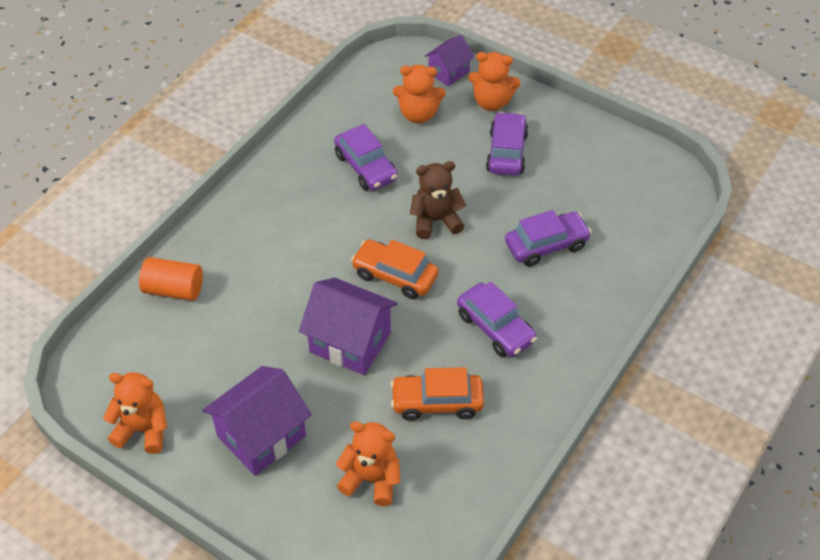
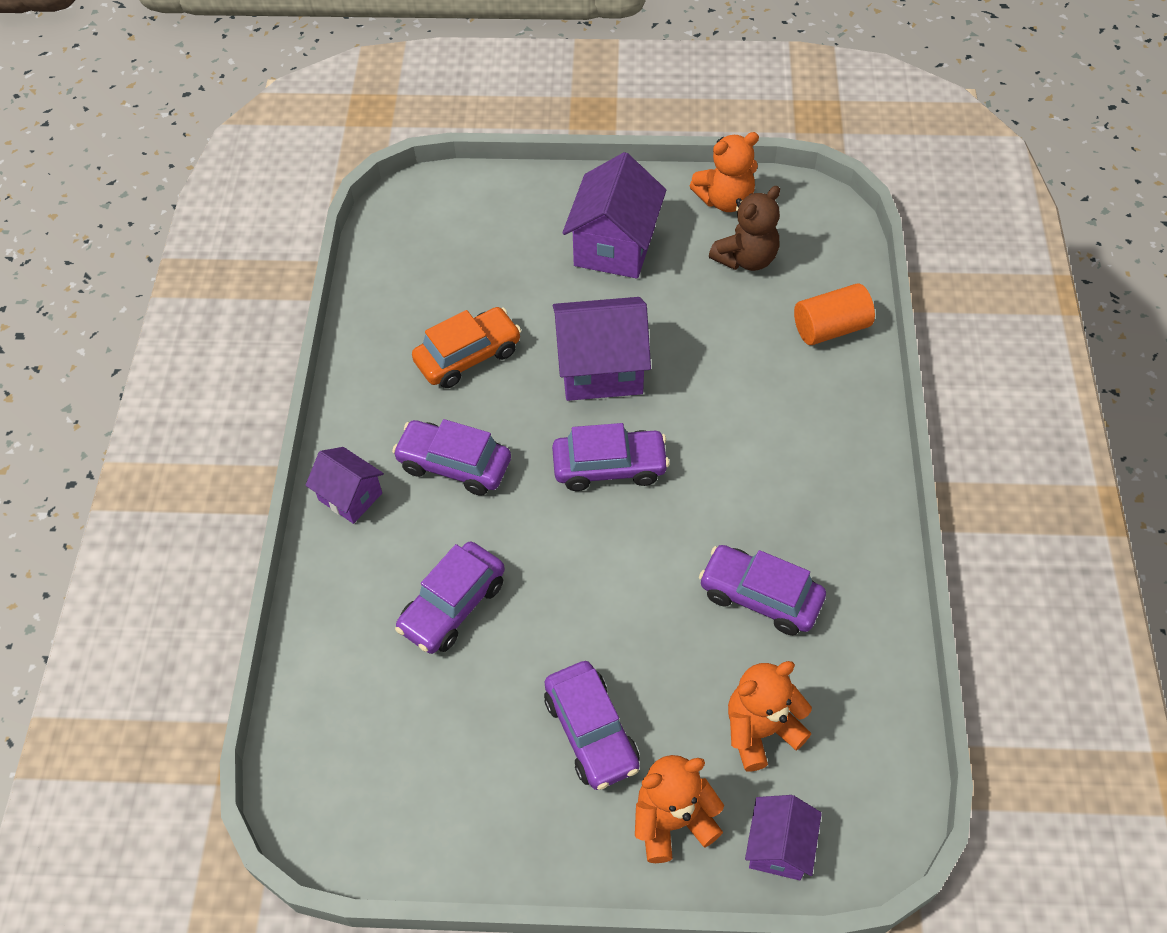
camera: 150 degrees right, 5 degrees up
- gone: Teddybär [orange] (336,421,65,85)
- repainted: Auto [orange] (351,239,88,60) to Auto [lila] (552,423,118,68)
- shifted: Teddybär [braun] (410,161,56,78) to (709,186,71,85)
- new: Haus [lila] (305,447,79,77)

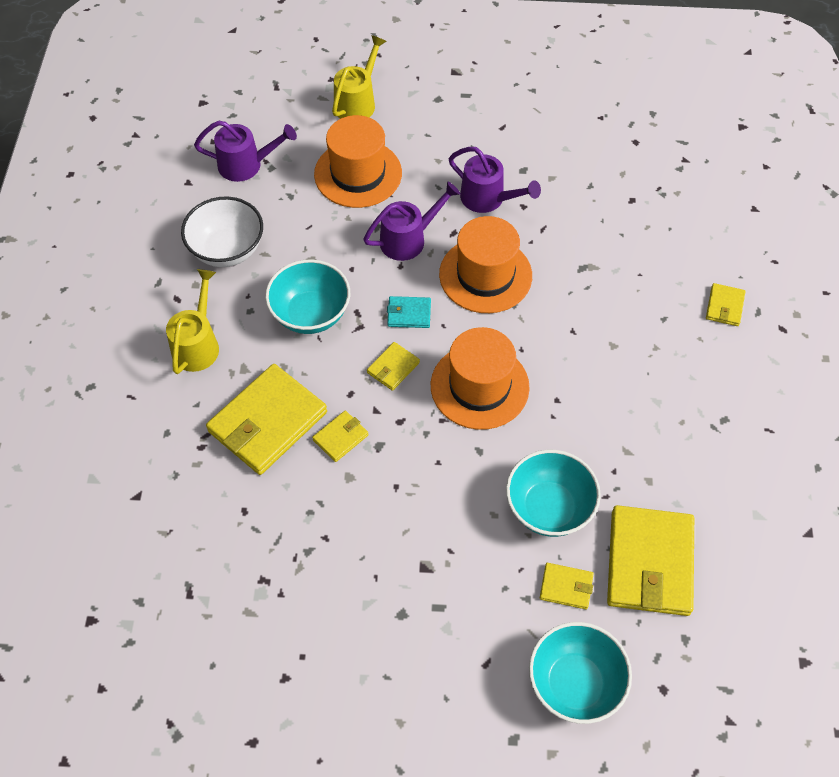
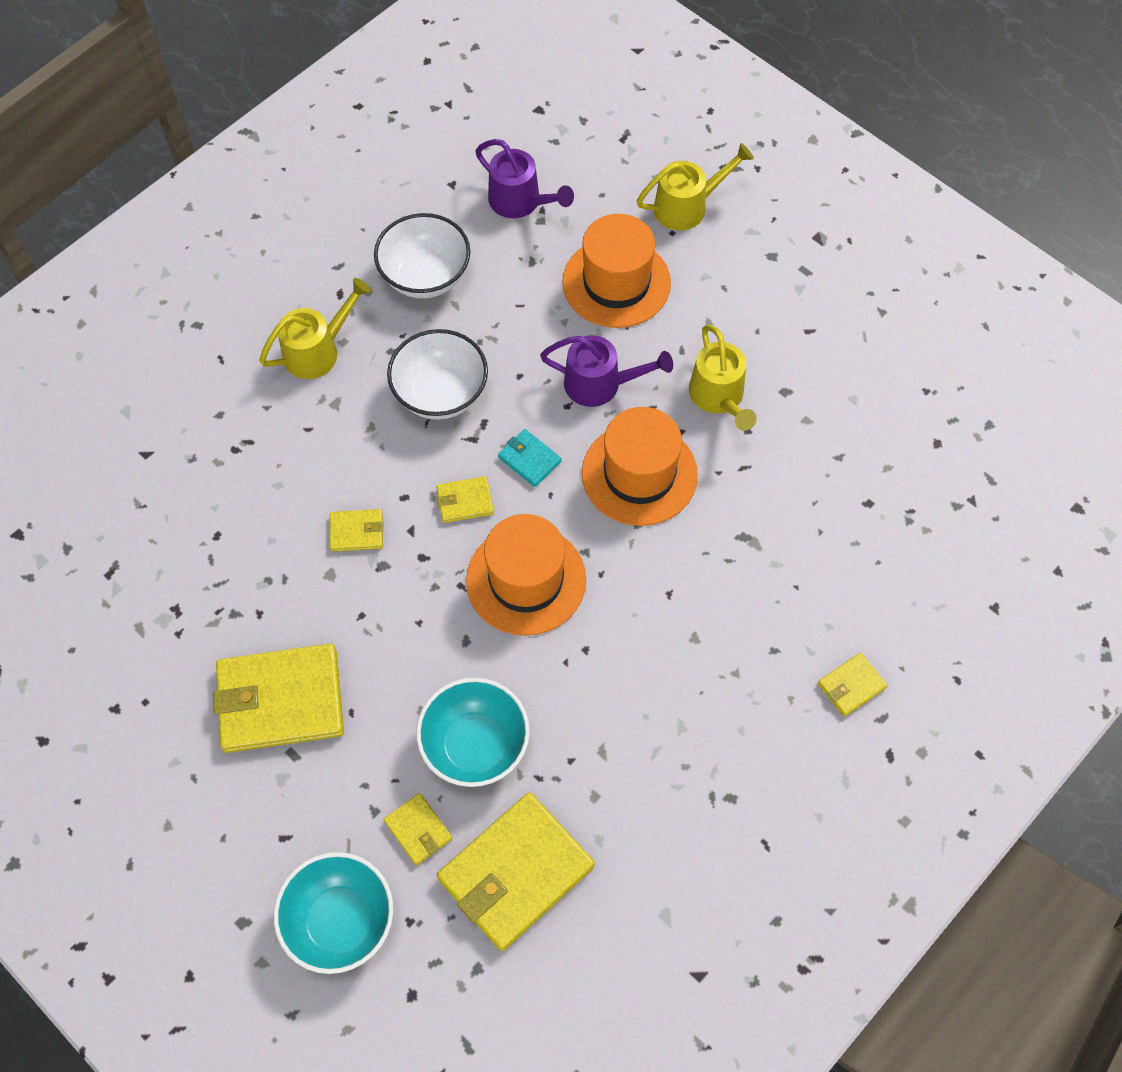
camera: 40 degrees right, 5 degrees up
- shifted: Geldbörse [gelb] (206,364,121,111) to (213,644,131,109)
- repainted: Schüssel [türkis] (265,259,85,75) to Schüssel [weiß] (387,329,101,91)
- repainted: Gießkanne [lila] (449,147,92,66) to Gießkanne [gelb] (689,325,68,106)

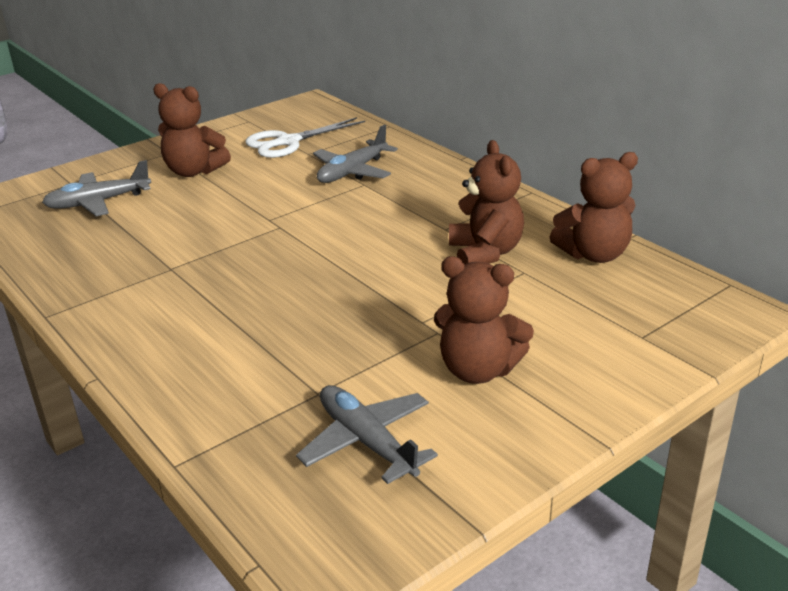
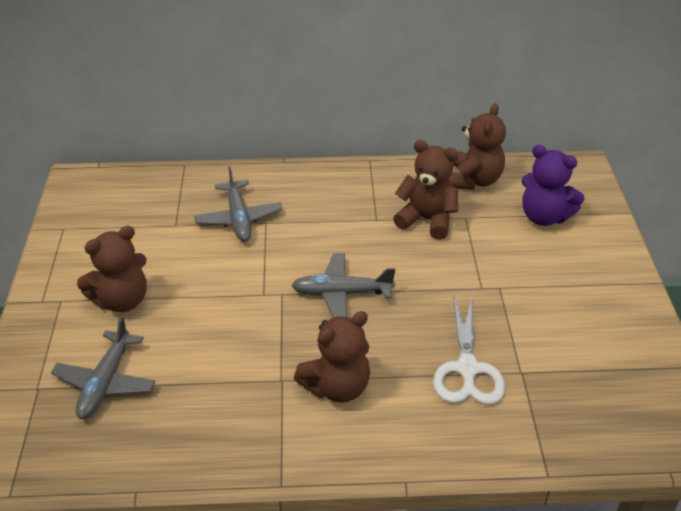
camera: 55 degrees left, 10 degrees up
- shifted: Schere [weiß] (245,117,120,41) to (433,296,72,109)
- shifted: Flugzeug [grau] (296,385,142,99) to (291,253,104,65)
- shifted: Teddybär [braun] (434,256,100,128) to (294,311,76,92)
- new: Teddybär [lila] (522,145,63,81)

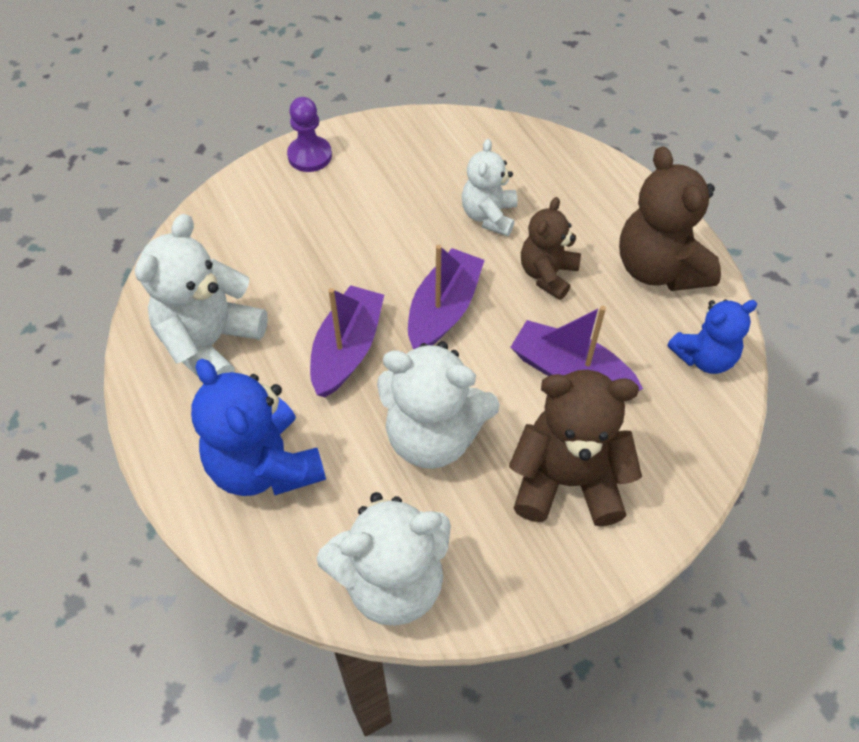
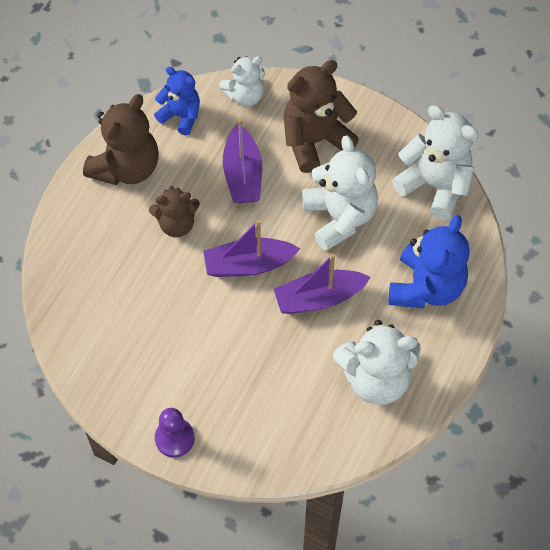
camera: 125 degrees left, 5 degrees up
- shifted: Teddybär [weiß] (462,139,56,97) to (219,56,46,50)
- rotated: Teddybär [braun] (509,370,133,156) = (284,60,75,113) 90 degrees clockwise

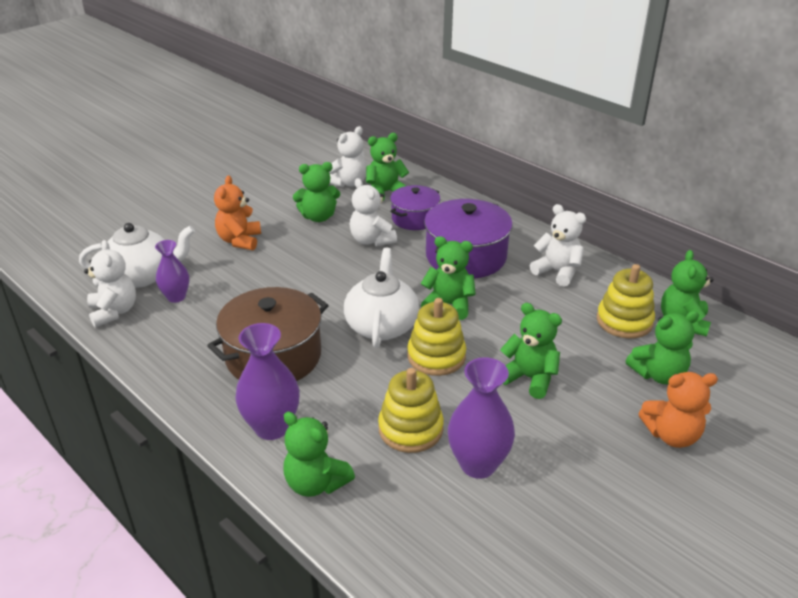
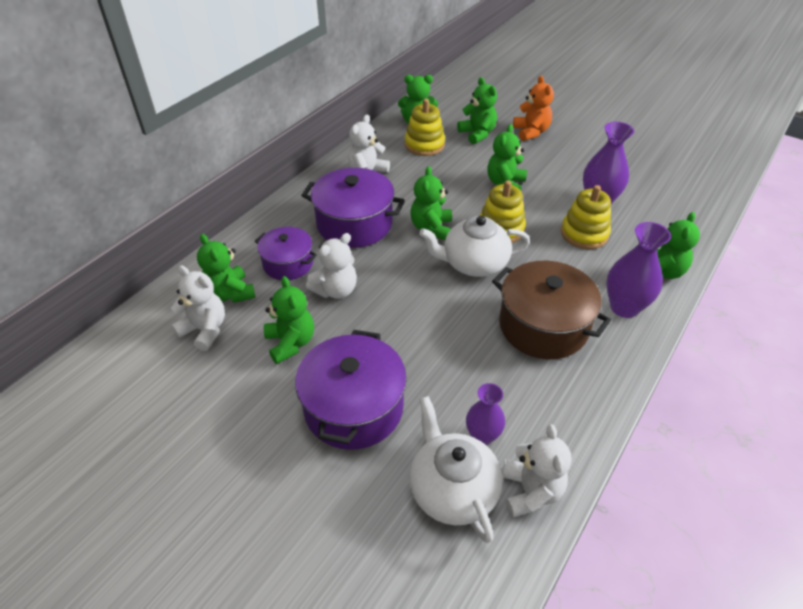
camera: 100 degrees left, 10 degrees up
- rotated: Teddybär [weiß] (84,240,52,87) = (502,424,70,94) 120 degrees clockwise
- swapped: Teddybär [orange] (214,176,47,74) to Kochtopf [lila] (295,330,112,120)

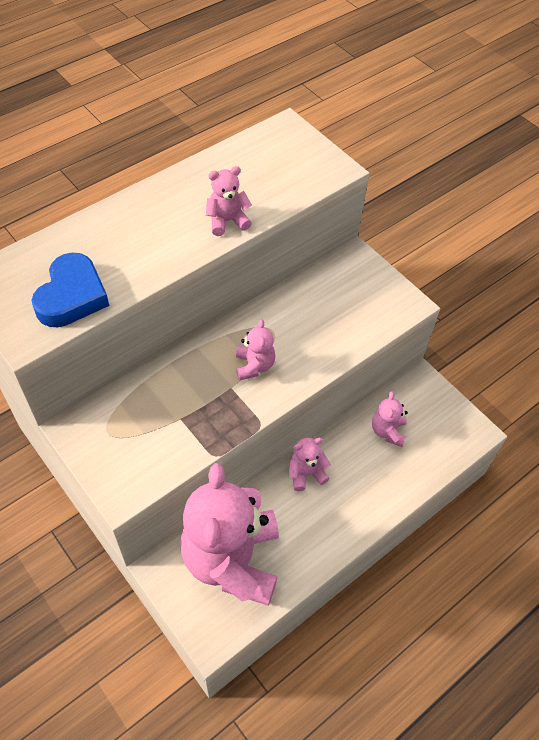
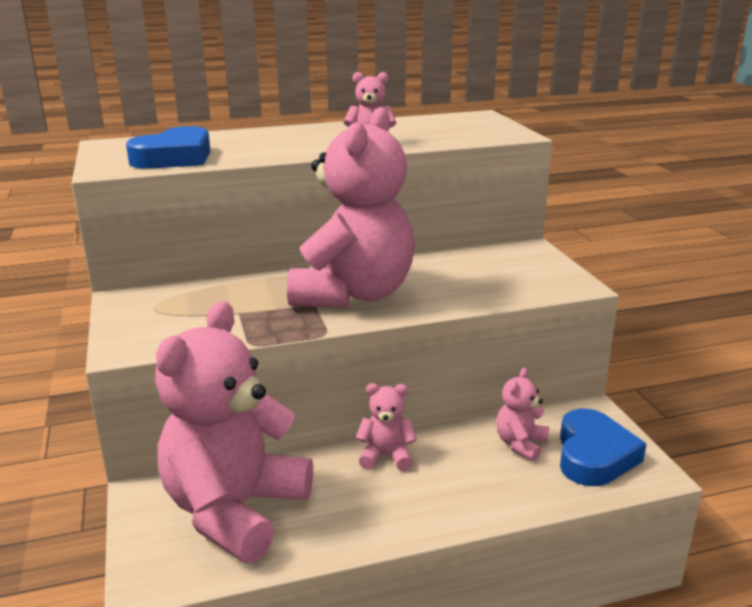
camera: 25 degrees right, 30 degrees down
- scaled: Teddybär [rosa] (236,319,40,61) = (287,107,128,201) x2.39
- new: Herz [blau] (560,409,86,77)

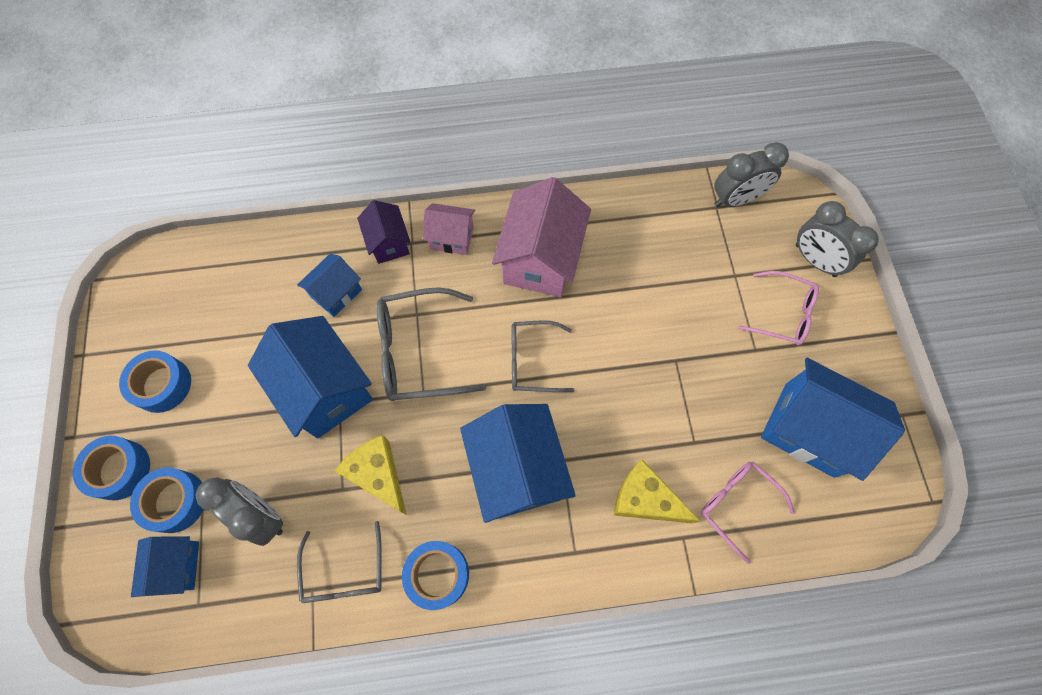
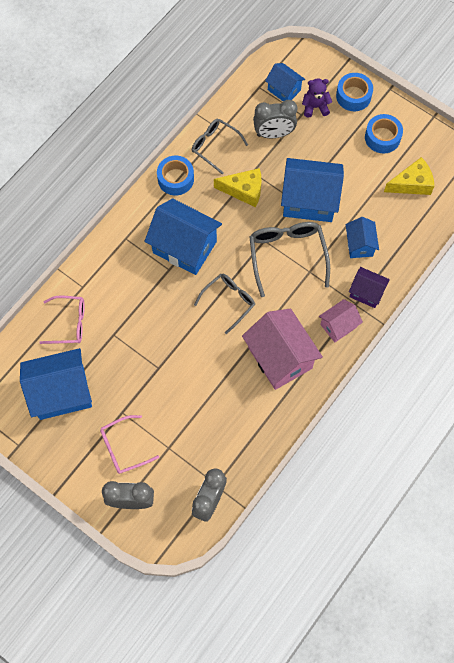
camera: 135 degrees right, 0 degrees up
- swapped: Klebeband [blau] (130,467,74,66) to Teddybär [lila] (302,78,30,40)
- rotated: Brille [grau] (377,287,109,114) = (249,222,81,75) 45 degrees counterclockwise
- shifted: Käse [gelb] (614,460,86,63) to (384,157,50,38)

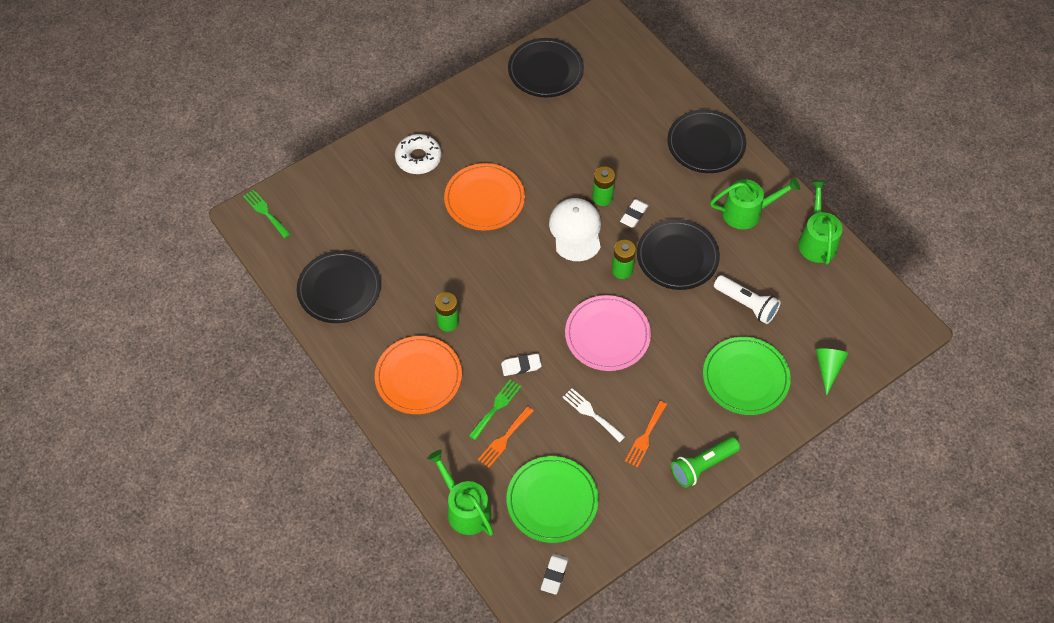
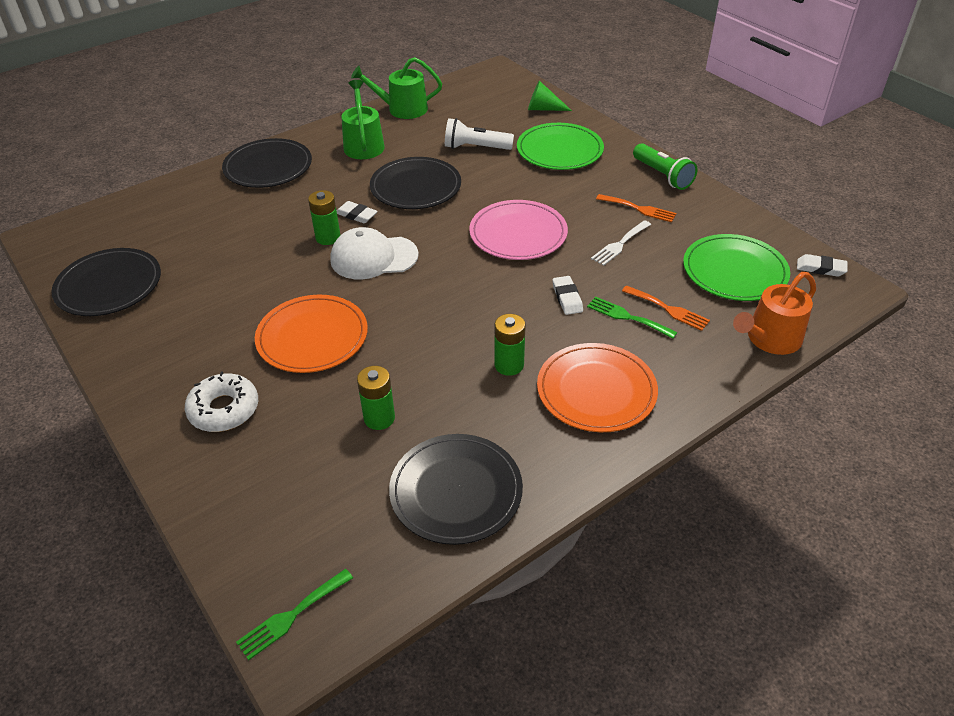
camera: 90 degrees left, 15 degrees down
- repainted: Gießkanne [grün] (427,450,67,86) to Gießkanne [orange] (733,272,83,83)
- shifted: Batterie [grün] (612,240,24,39) to (357,366,38,64)
- rotated: Taschenlampe [weiß] (714,275,67,49) = (445,118,69,32) 120 degrees counterclockwise

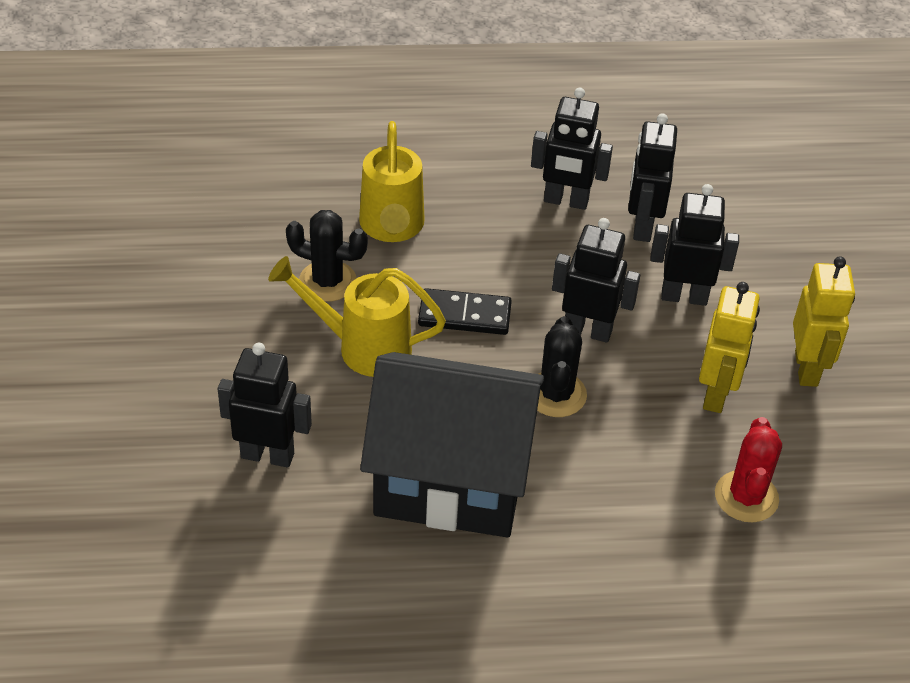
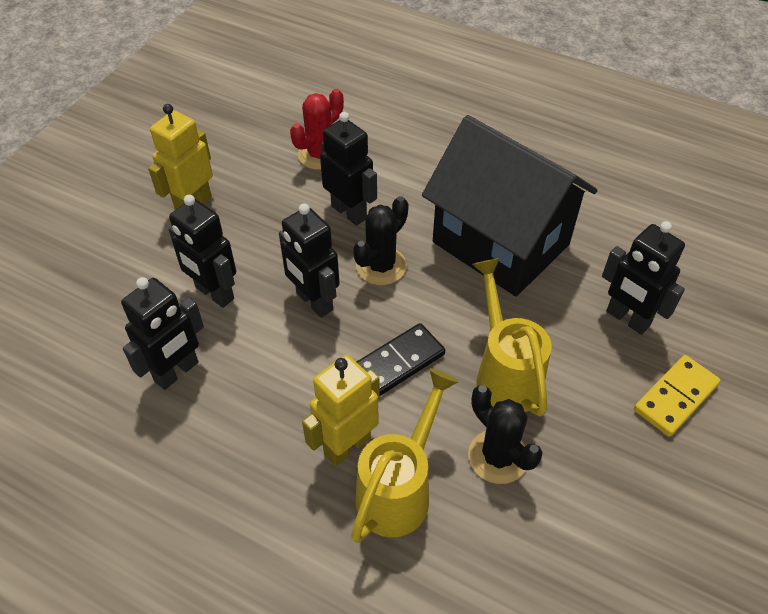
camera: 145 degrees left, 5 degrees up
- rotated: Gießkanne [gelb] (268,256,178,121) = (472,258,80,158) 150 degrees counterclockwise
- rotated: Dominostein [schwarz] (418,288,94,47) = (357,323,88,73) 75 degrees counterclockwise
- shifted: Roboter [schwarz] (531,88,82,122) to (320,112,57,114)
- shifted: Roboter [gelb] (699,282,61,131) to (302,355,78,111)
- new: Dominostein [gelb] (634,355,87,82)

